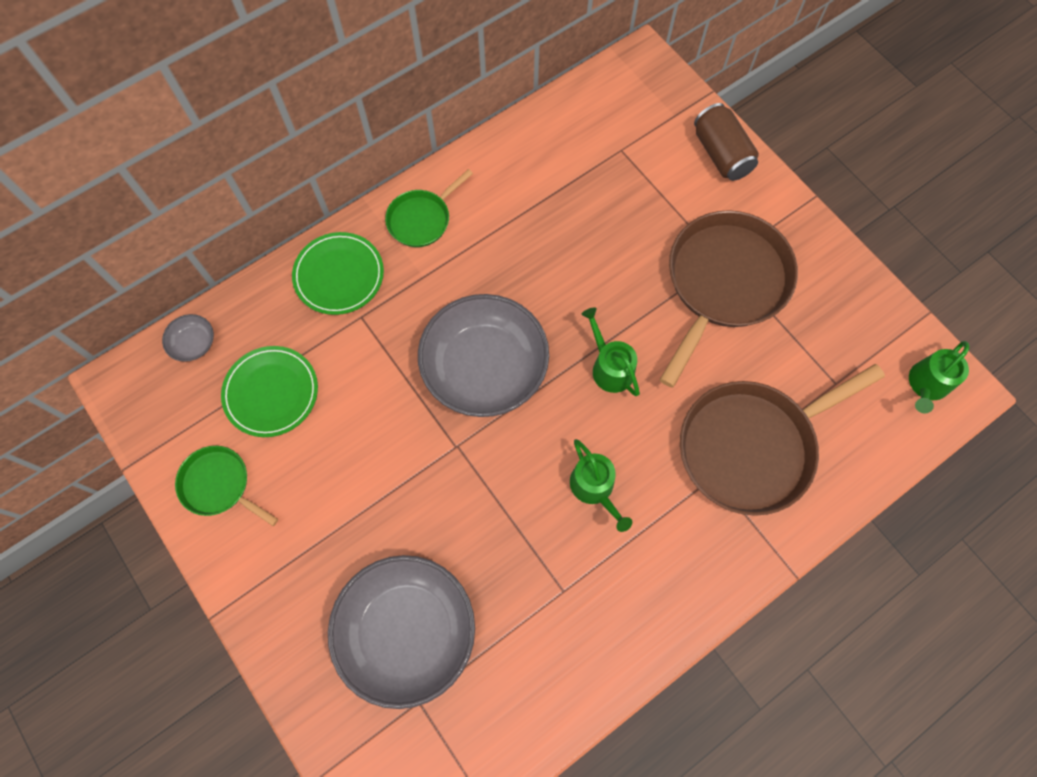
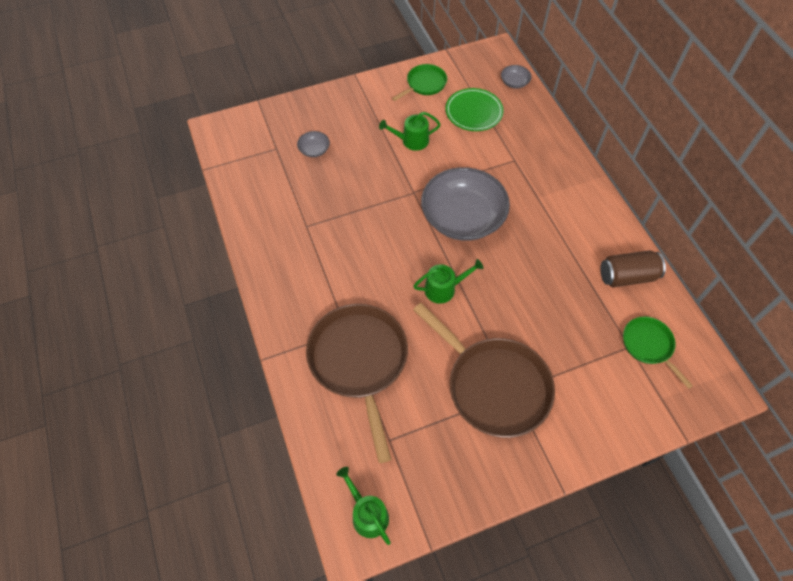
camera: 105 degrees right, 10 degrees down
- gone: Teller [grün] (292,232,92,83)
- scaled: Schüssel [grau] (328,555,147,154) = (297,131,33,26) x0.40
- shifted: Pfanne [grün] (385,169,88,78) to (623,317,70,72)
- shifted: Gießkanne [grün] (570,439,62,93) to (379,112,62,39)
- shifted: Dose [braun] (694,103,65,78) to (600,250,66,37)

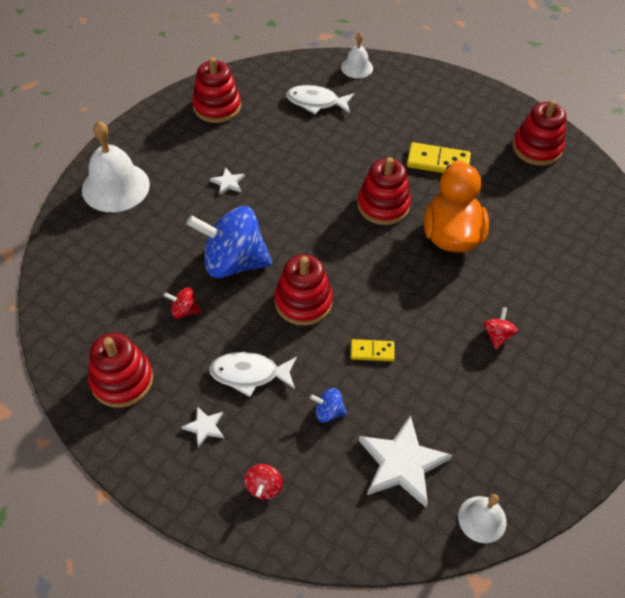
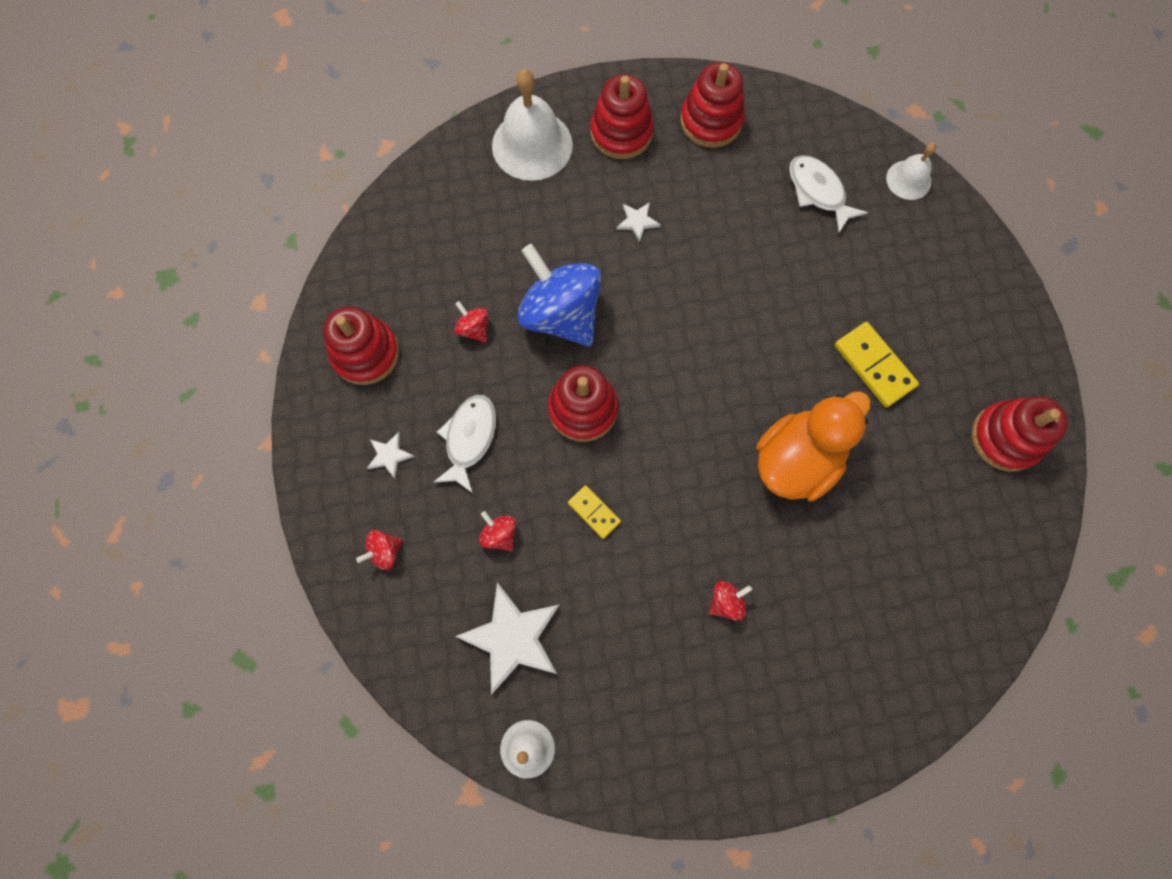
camera: 45 degrees right, 20 degrees up
- rotated: Fisch [weiß] (209,352,88,45) = (433,395,63,98) 60 degrees clockwise
- repainted: Kreisel [blau] (310,388,37,35) to Kreisel [rot] (479,511,37,40)
- shifted: Stapelspielzeug [rot] (357,157,54,68) to (590,74,64,85)

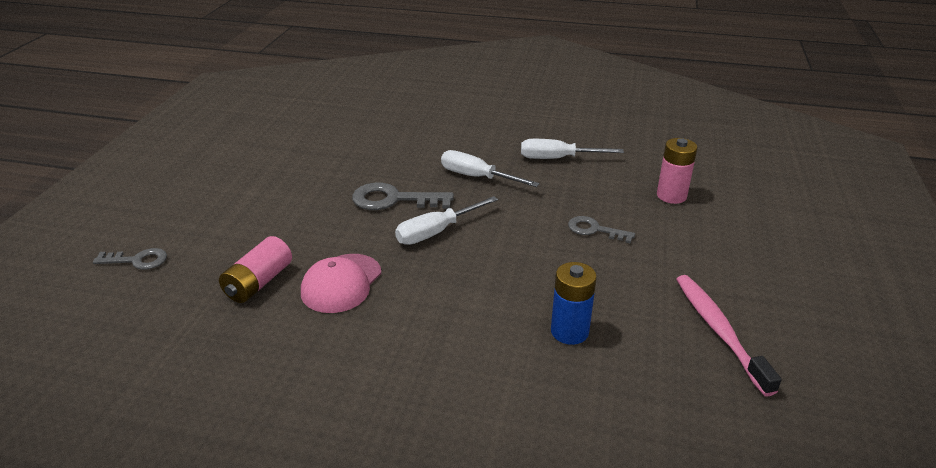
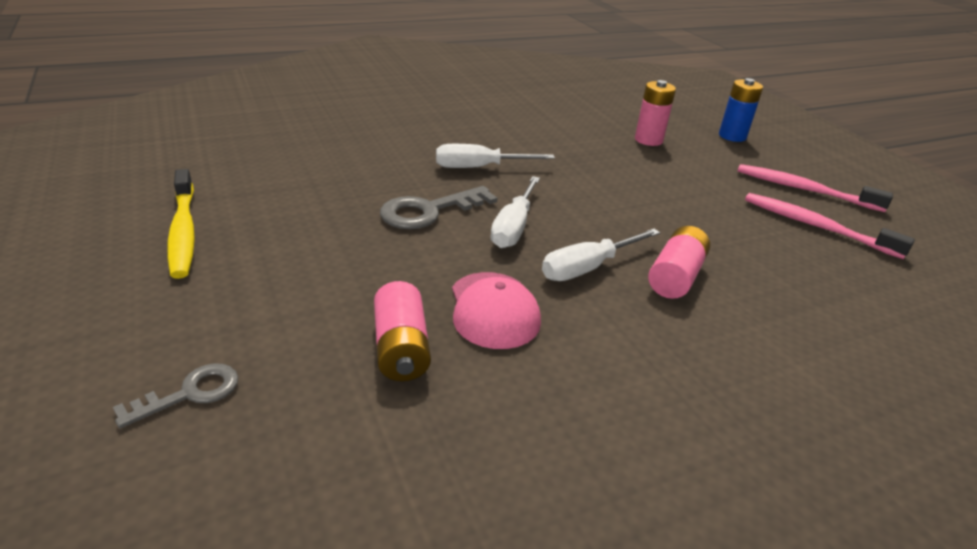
camera: 40 degrees left, 0 degrees up
- shifted: Schraubenzieher [weiß] (521,139,103,20) to (542,229,118,52)
- shifted: Batterie [blau] (551,262,46,83) to (719,78,44,64)
- gone: Schlüssel [grau] (568,216,67,27)
- new: Zahnbürste [gelb] (167,169,28,110)
- new: Batterie [rosa] (648,226,62,73)
- new: Zahnbürste [rosa] (737,164,156,48)

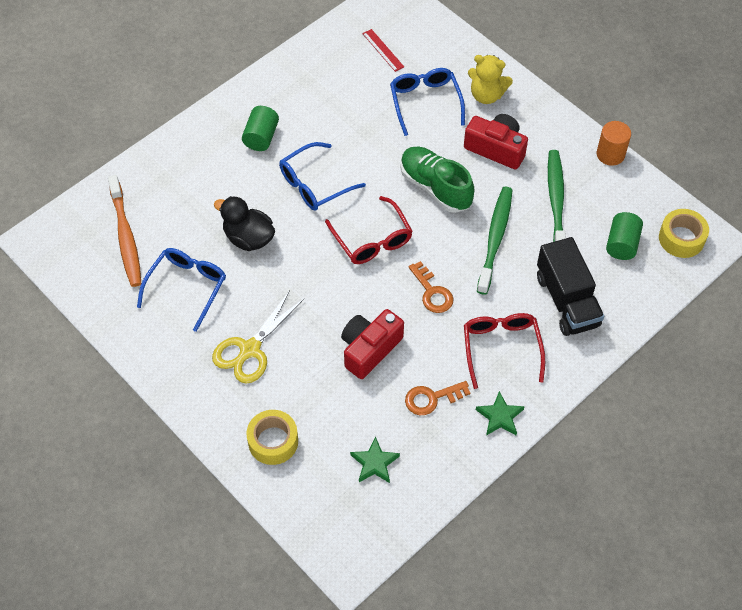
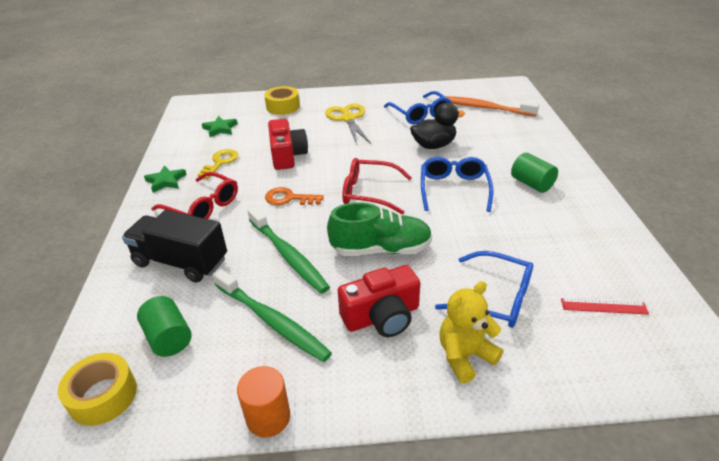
camera: 130 degrees right, 20 degrees down
- repainted: Schlüssel [orange] (405,381,65,34) to Schlüssel [gelb] (198,149,40,30)

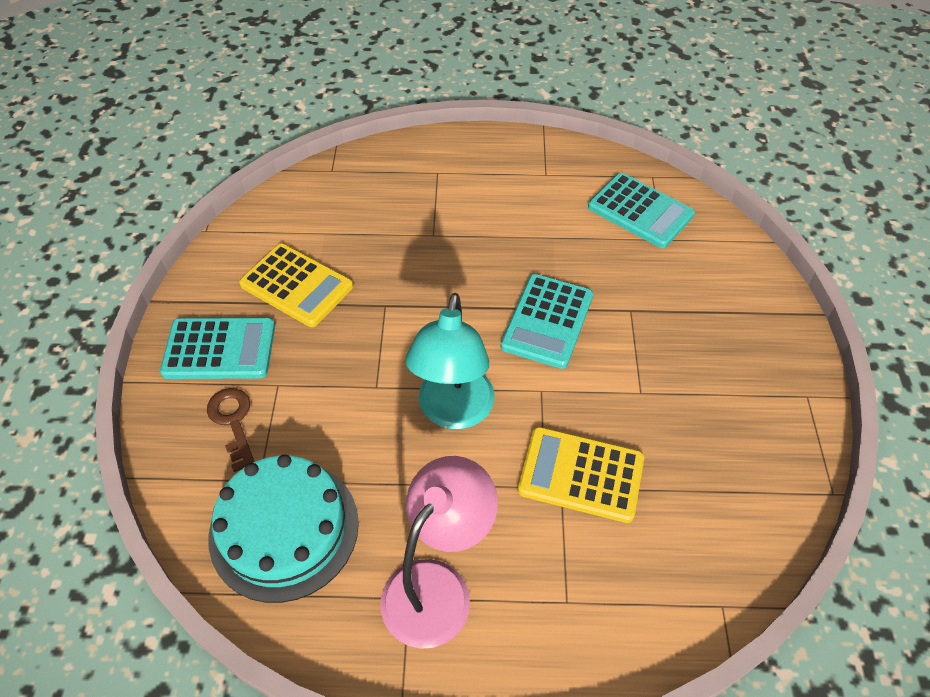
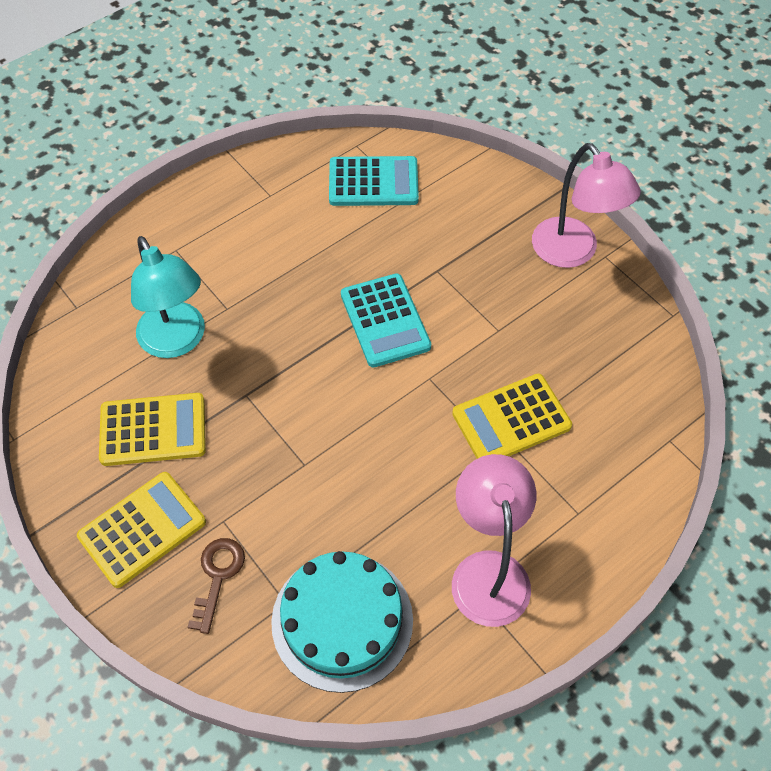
camera: 40 degrees left, 5 degrees up
- repainted: Taschenrechner [türkis] (160,318,115,61) to Taschenrechner [gelb] (77,472,129,116)
- rotated: Schlüssel [braun] (207,388,48,84) = (188,538,57,96) 75 degrees clockwise
- shifted: Lampe [türkis] (405,293,89,136) to (131,236,74,122)
- new: Lampe [rosa] (532,143,109,125)

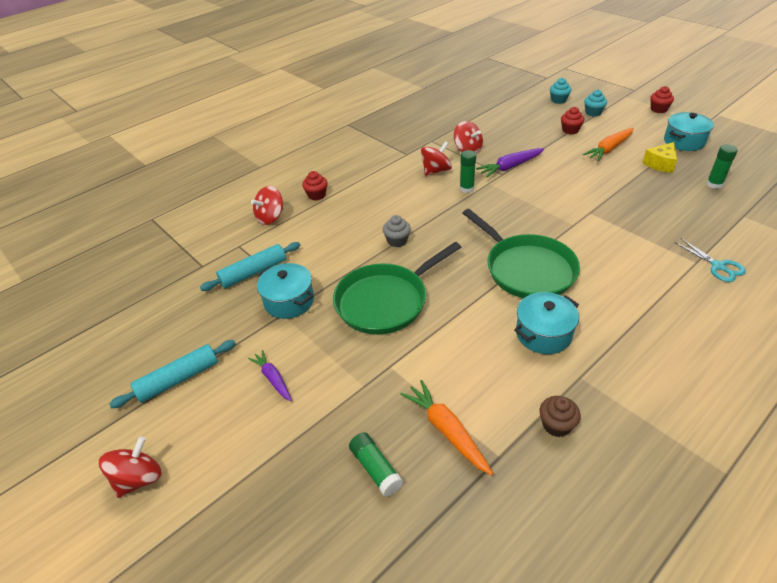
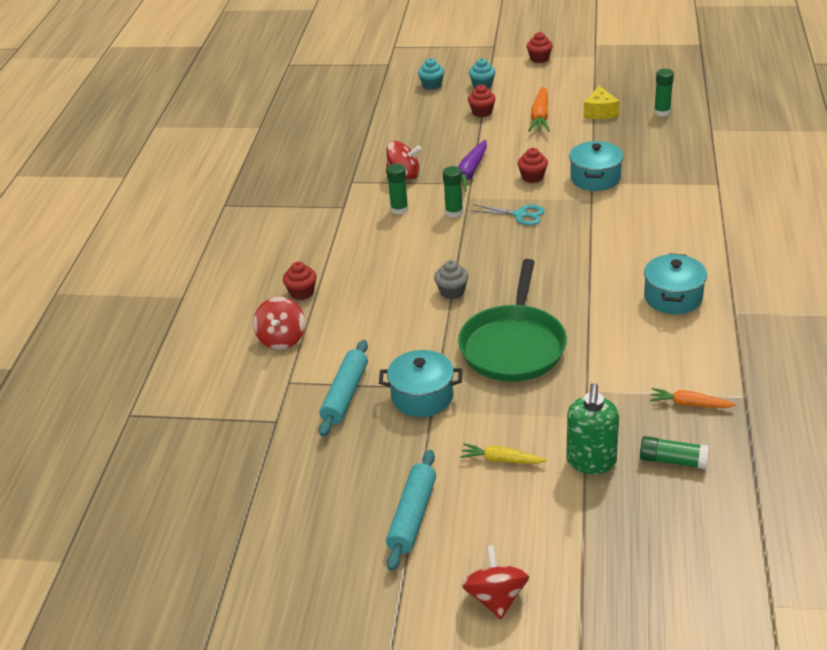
camera: 40 degrees left, 5 degrees down
- repainted: Karotte [lila] (248,350,44,51) to Karotte [gelb] (460,443,87,21)
- scaled: Karotte [orange] (400,380,94,95) = (650,388,86,20) x0.66
- swapped: Kreisel [rot] (421,141,31,35) to Klebestift [grün] (387,164,21,51)
- gone: Pfanne [grün] (463,209,117,89)
- gone: Muffin [braun] (539,396,42,41)
- shifted: Kochtopf [türkis] (664,112,50,39) to (569,141,54,50)
- shifted: Schere [türkis] (674,238,72,44) to (471,204,73,21)
- new: Muffin [rot] (518,148,30,35)
- new: Seifenspender [grün] (566,383,53,91)

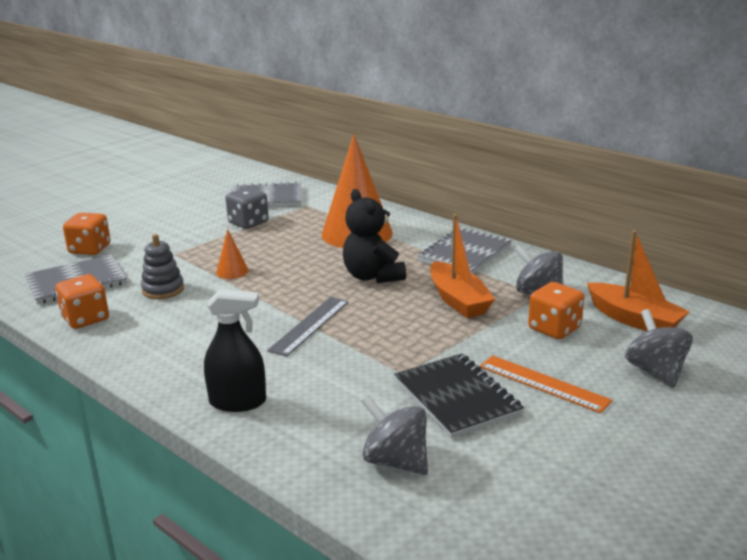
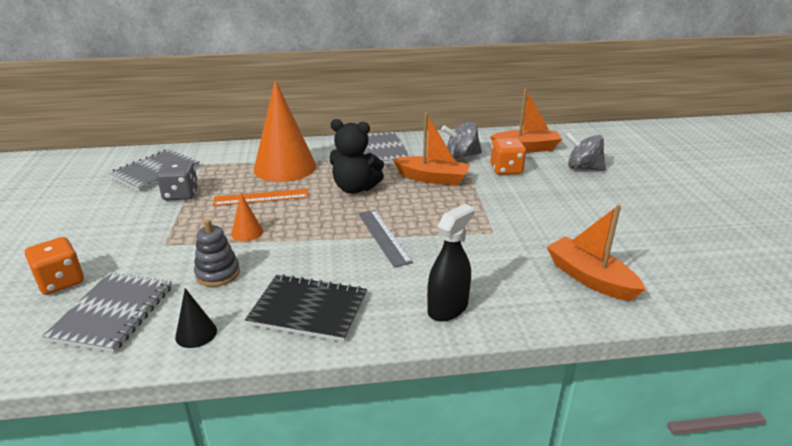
camera: 50 degrees left, 5 degrees up
- swapped: Spielwürfel [orange] (55,274,54,55) to Kegel [schwarz] (175,288,42,60)
- swapped: Kreisel [grau] (361,395,67,80) to Boot [orange] (547,205,98,96)
- shifted: Notizbuch [schwarz] (394,353,130,85) to (245,274,122,68)
- shifted: Lineal [orange] (480,356,132,57) to (213,189,95,17)

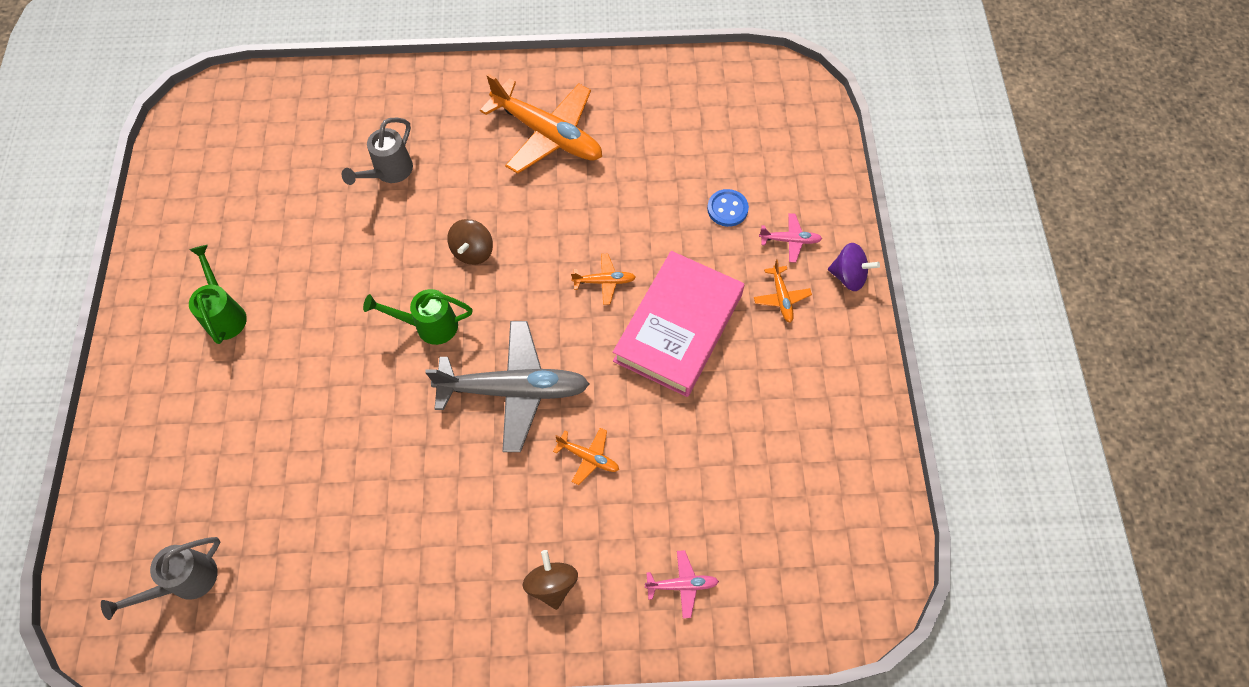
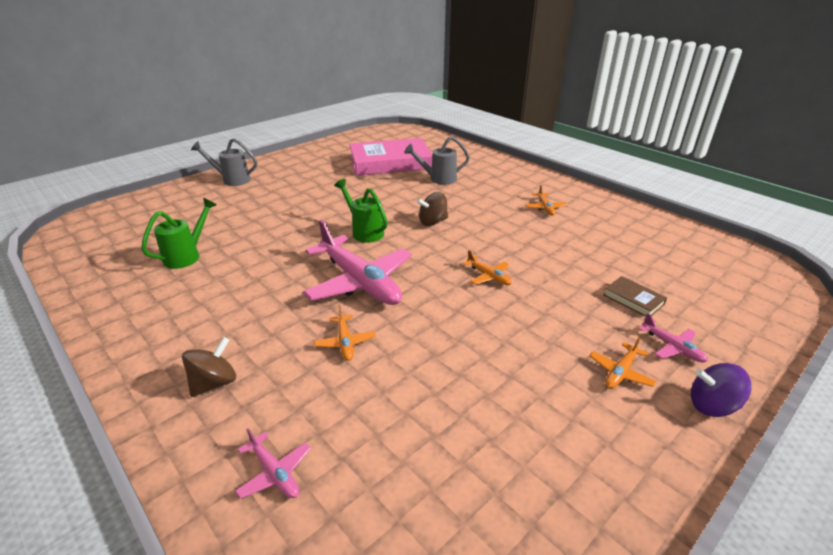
camera: 50 degrees right, 30 degrees down
- shifted: Gießkanne [grau] (101,537,119,83) to (191,138,66,48)
- shifted: Gießkanne [grün] (189,245,58,99) to (141,198,75,71)
- repainted: Flugzeug [grau] (425,321,164,131) to Flugzeug [rosa] (303,220,109,85)
- scaled: Flugzeug [orange] (480,74,122,100) = (525,185,42,31) x0.44
- shifted: Buch [rosa] (613,251,131,146) to (349,138,84,38)
- swapped: Knopf [blau] (707,189,42,38) to Buch [braun] (604,276,63,41)
- rotated: Kreisel [lila] (828,243,52,48) = (691,363,61,54) 120 degrees clockwise

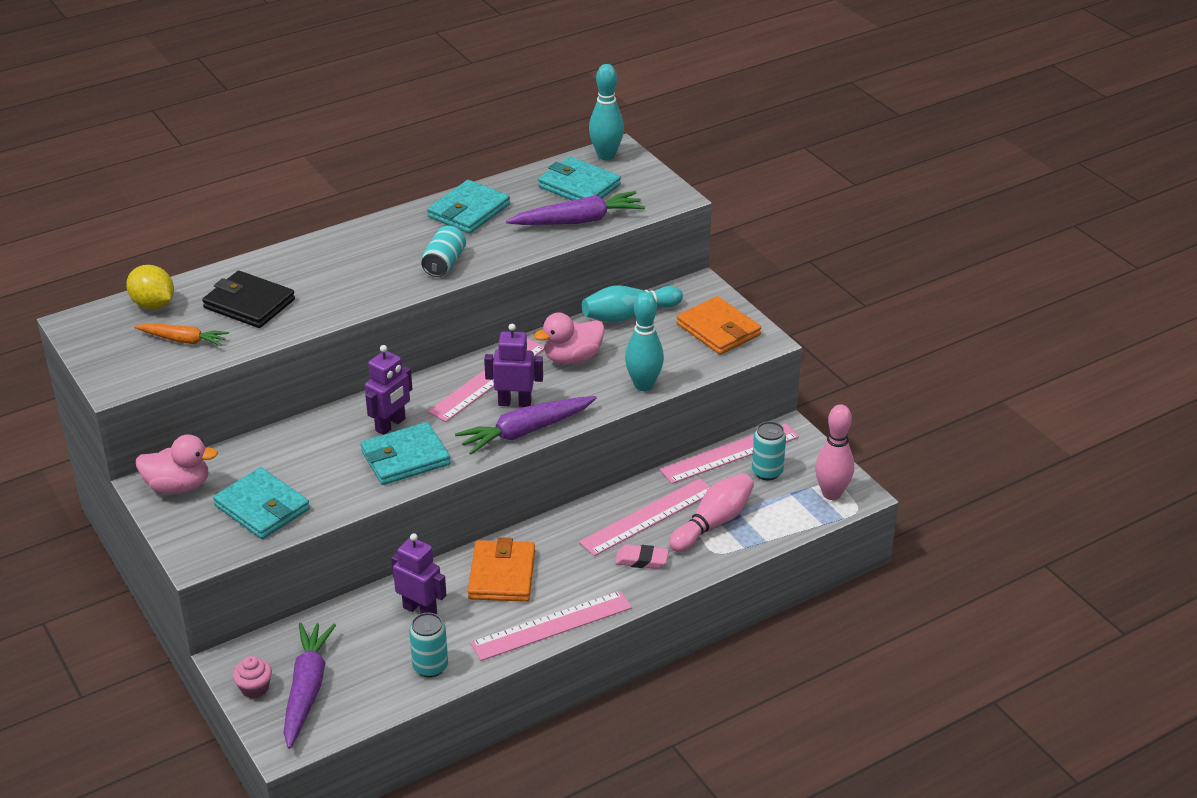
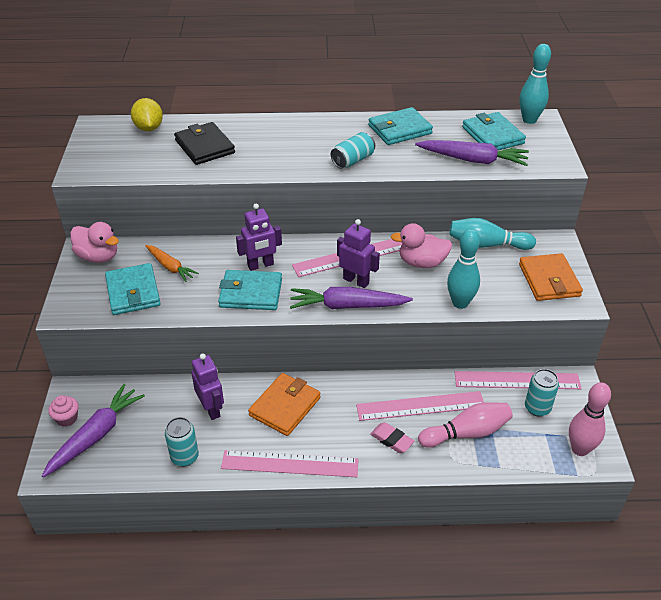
camera: 30 degrees right, 5 degrees up
- shifted: Karotte [orange] (134,324,95,22) to (145,245,54,37)

